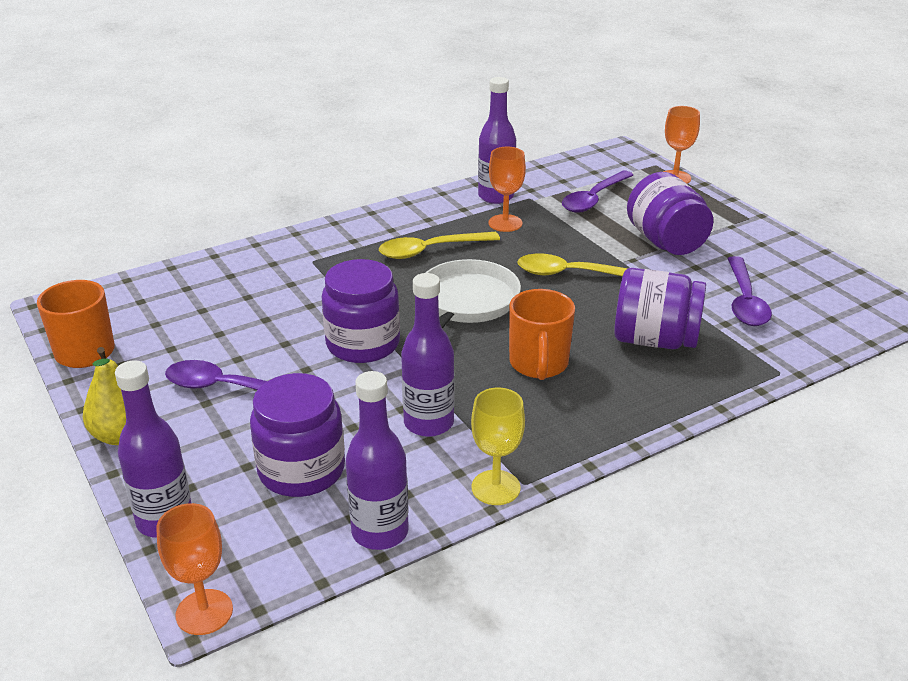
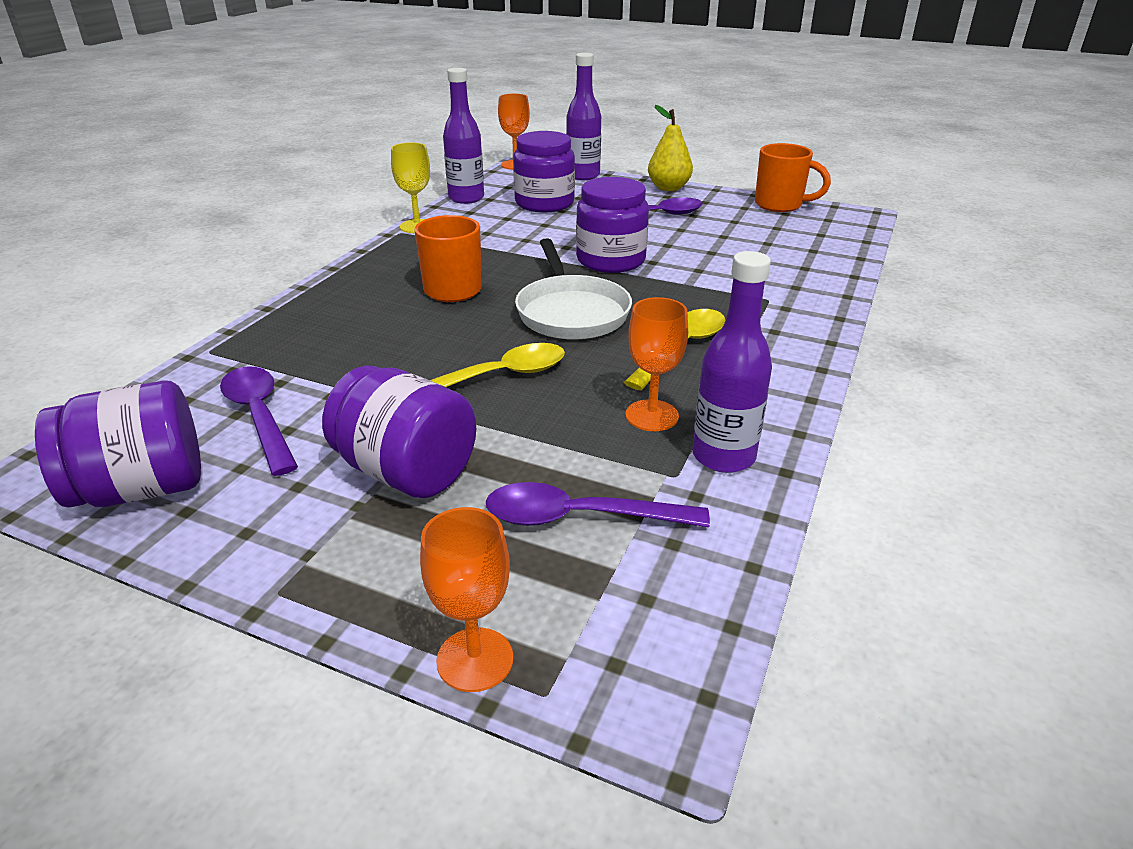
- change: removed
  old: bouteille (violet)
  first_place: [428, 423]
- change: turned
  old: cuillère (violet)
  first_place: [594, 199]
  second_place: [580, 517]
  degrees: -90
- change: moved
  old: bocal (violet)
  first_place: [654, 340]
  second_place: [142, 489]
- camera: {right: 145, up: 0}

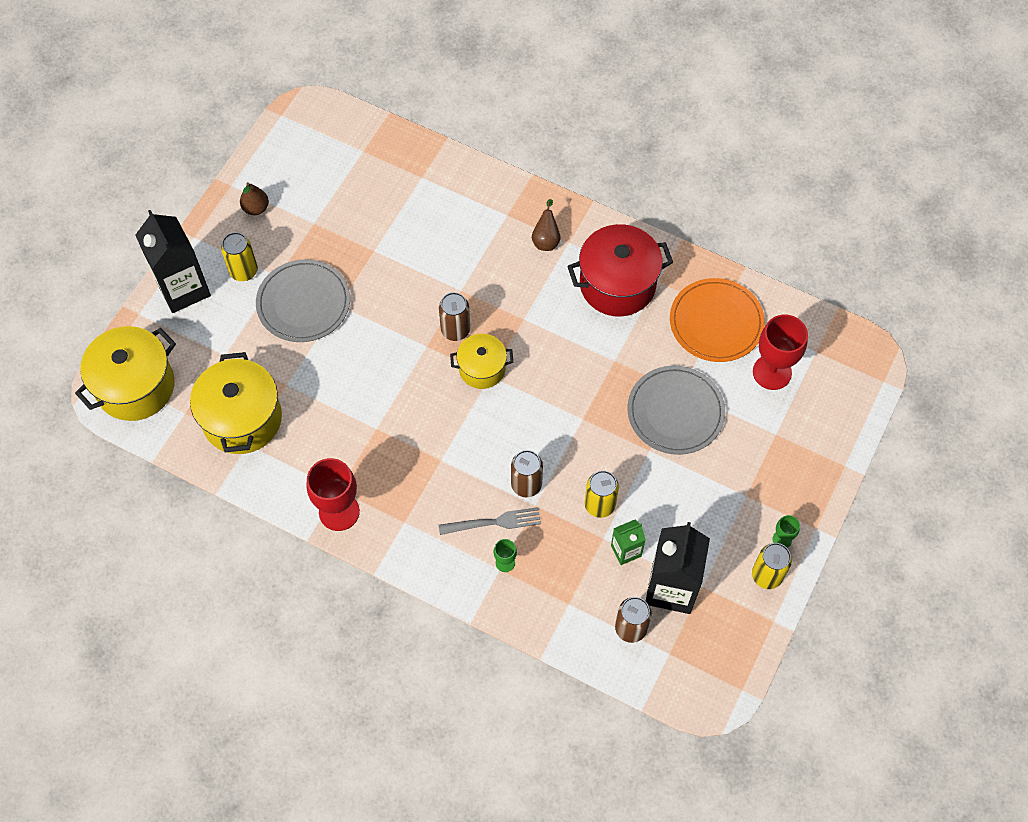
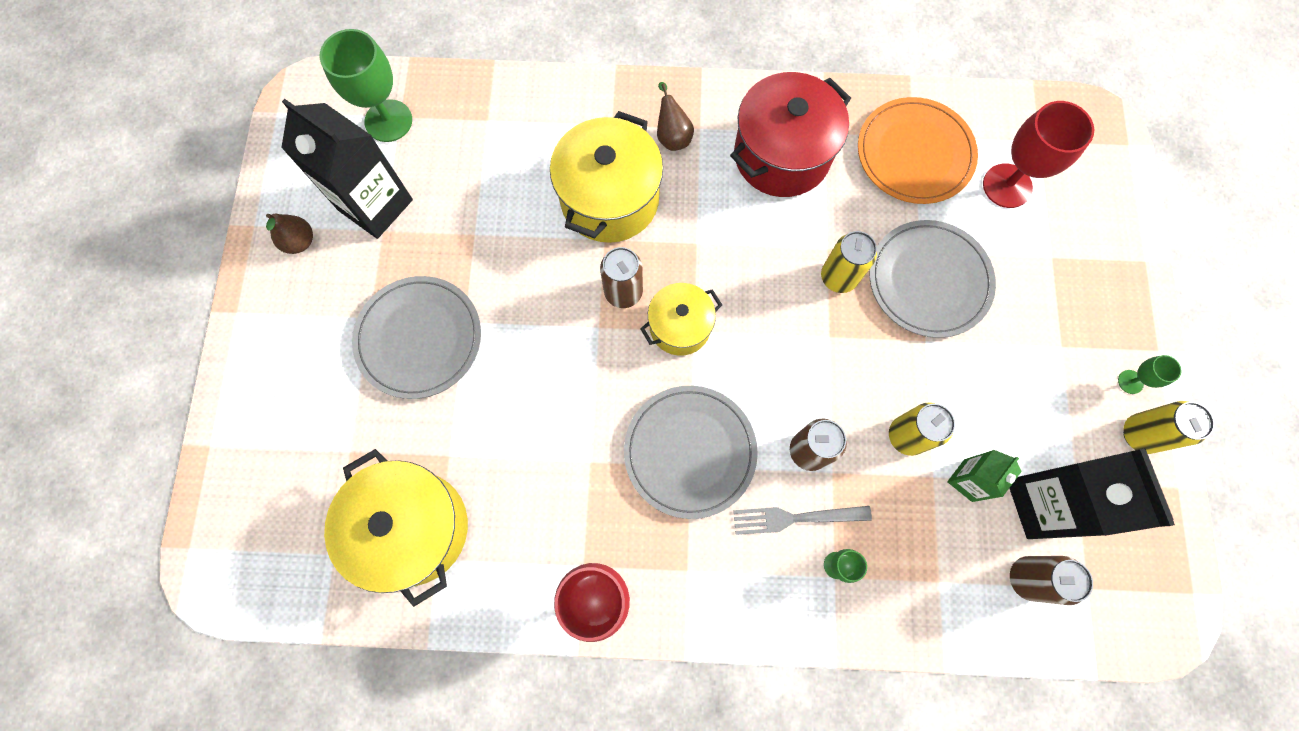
- change: moved
  old: marmite (jaune)
  first_place: [135, 386]
  second_place: [609, 199]
- change: moved
  old: brique de lait (noir)
  first_place: [183, 289]
  second_place: [375, 205]
- change: moved
  old: canette (jaune)
  first_place: [244, 271]
  second_place: [838, 277]
- change: turned
  old: fourchette (gris)
  first_place: [494, 522]
  second_place: [796, 518]
  degrees: -150
- change: added
  new: verre à pied (vert)
  second_place: [388, 121]
- change: added
  new: assiette (gris)
  second_place: [690, 452]
- camera: {right: -25, up: 10}

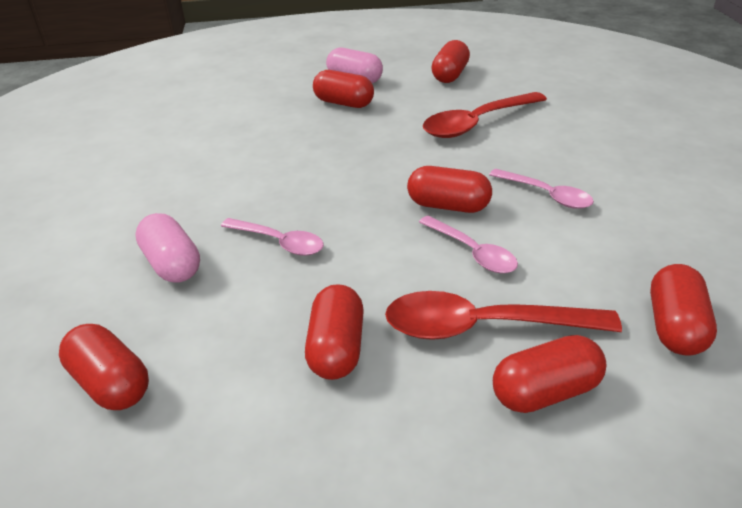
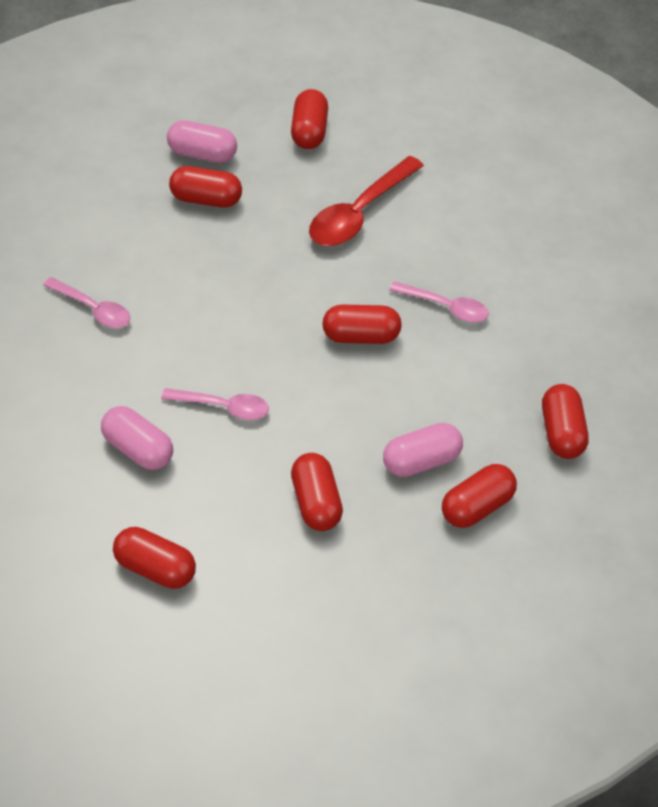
- change: replaced
  old: cuillère (rouge)
  new: gélule (rose)
  first_place: [483, 327]
  second_place: [421, 461]
- change: moved
  old: cuillère (rose)
  first_place: [472, 252]
  second_place: [93, 309]
- camera: {right: -20, up: 15}

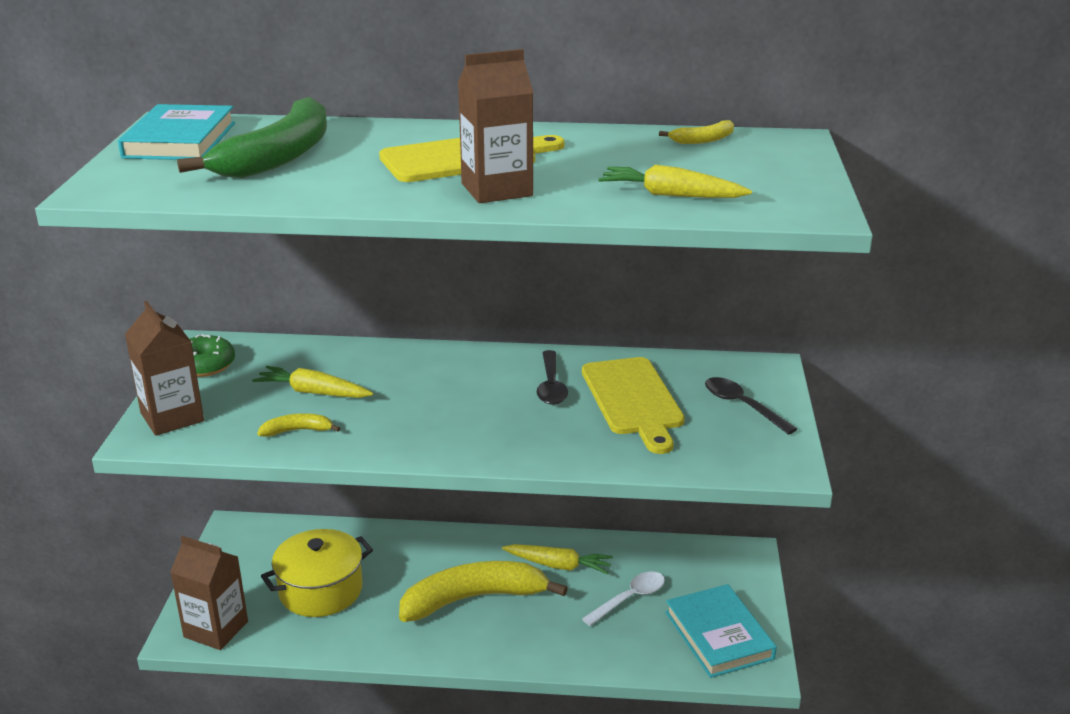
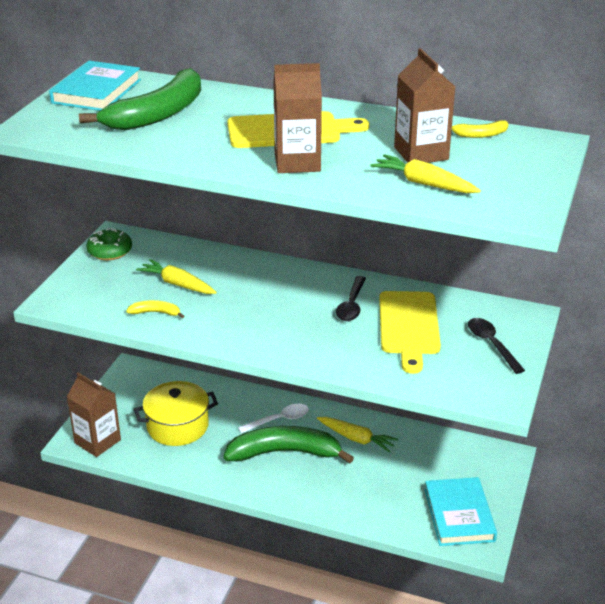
- change: moved
  old: brique de lait (marron)
  first_place: [172, 417]
  second_place: [421, 153]
- change: recoloured
  old: banane (jaune)
  new: banane (vert)
  first_place: [473, 598]
  second_place: [284, 452]
- change: moved
  old: cuillère (blanc)
  first_place: [629, 599]
  second_place: [279, 420]
- camera: {right: 15, up: 5}

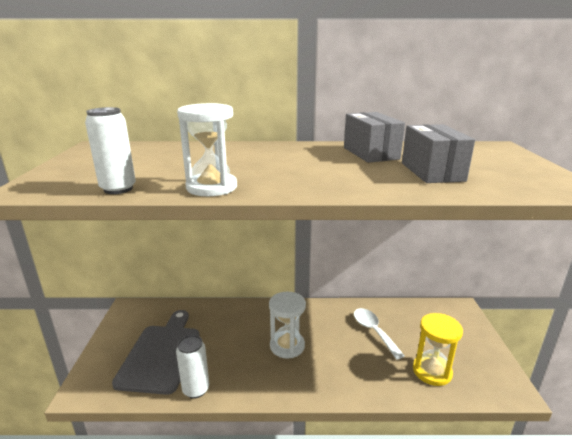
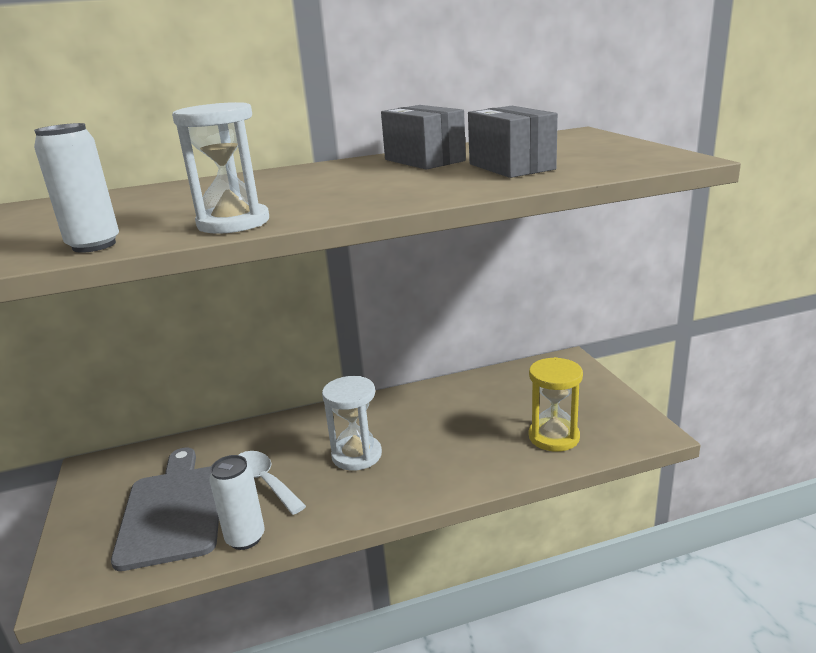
- change: moved
  old: cuillère (blanc)
  first_place: [373, 331]
  second_place: [264, 481]
- camera: {right: -15, up: 0}

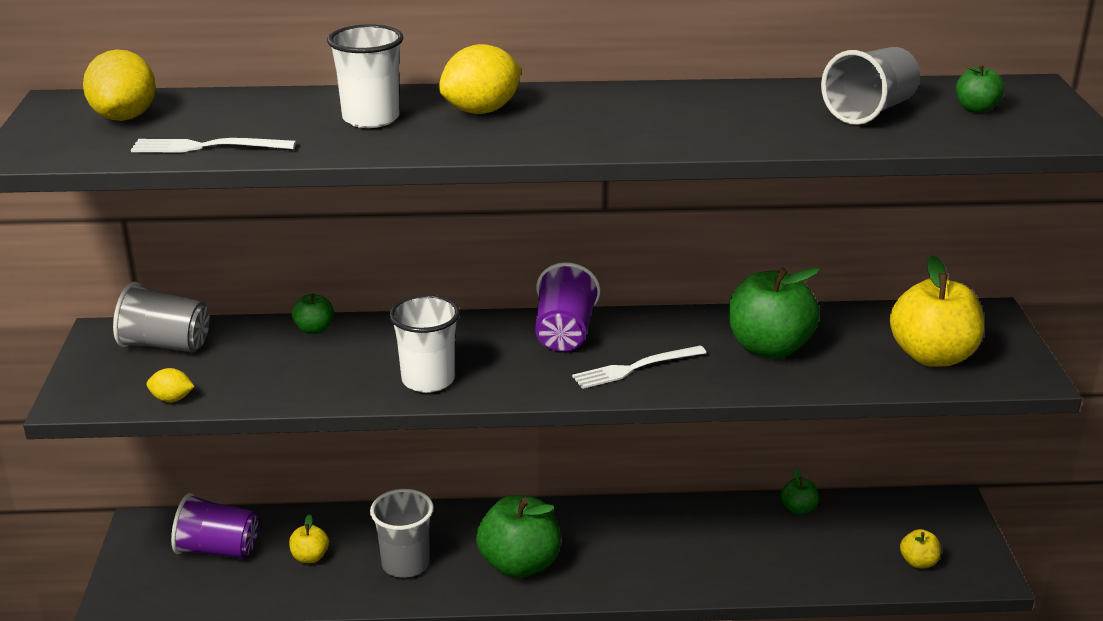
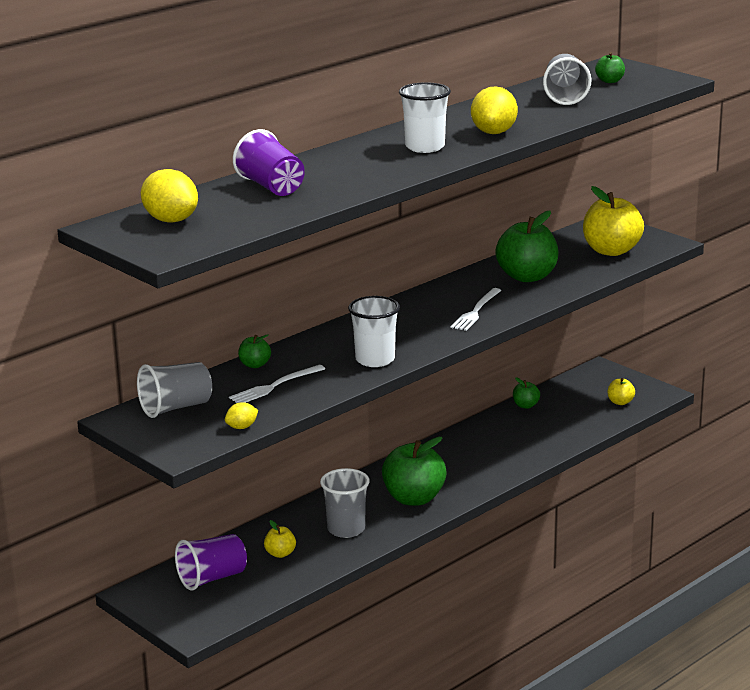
- change: moved
  old: fourchette (blanc)
  first_place: [207, 147]
  second_place: [275, 386]
- change: moved
  old: gobelet (blanc)
  first_place: [371, 119]
  second_place: [425, 147]
- change: moved
  old: citron (jaune)
  first_place: [481, 111]
  second_place: [494, 132]
- change: moved
  old: gobelet (violet)
  first_place: [564, 333]
  second_place: [271, 187]
- camera: {right: -40, up: -5}

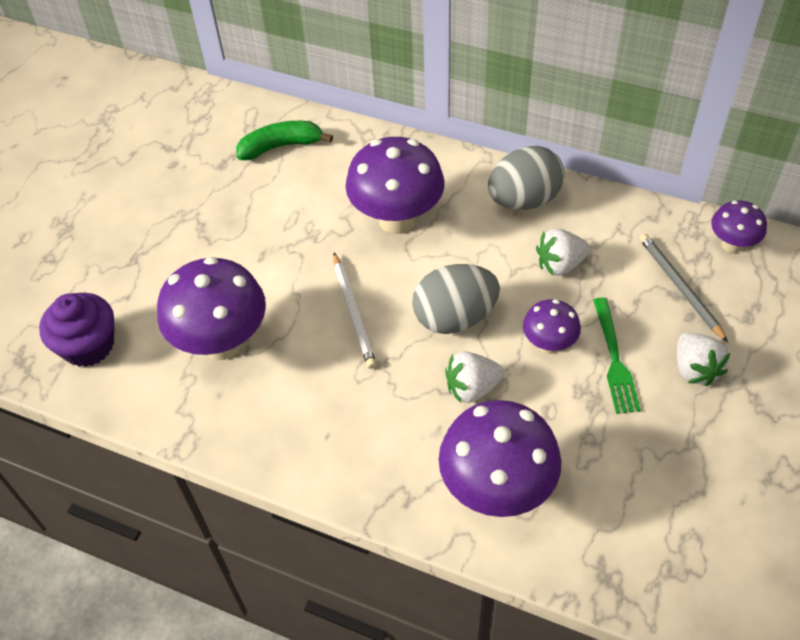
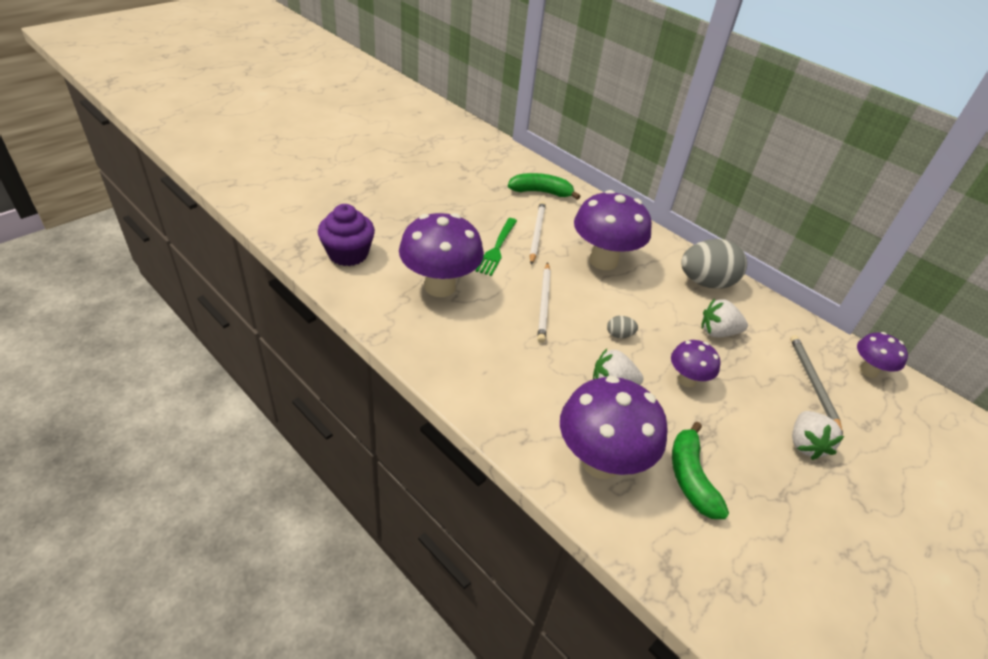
- change: resized
  old: œuf (gris)
  first_place: [455, 317]
  second_place: [619, 335]
  factor: 0.42
- change: moved
  old: fourchette (vert)
  first_place: [615, 360]
  second_place: [497, 249]
- change: added
  new: crayon (blanc)
  second_place: [536, 233]
- change: added
  new: banane (vert)
  second_place: [691, 478]
- camera: {right: 15, up: -10}

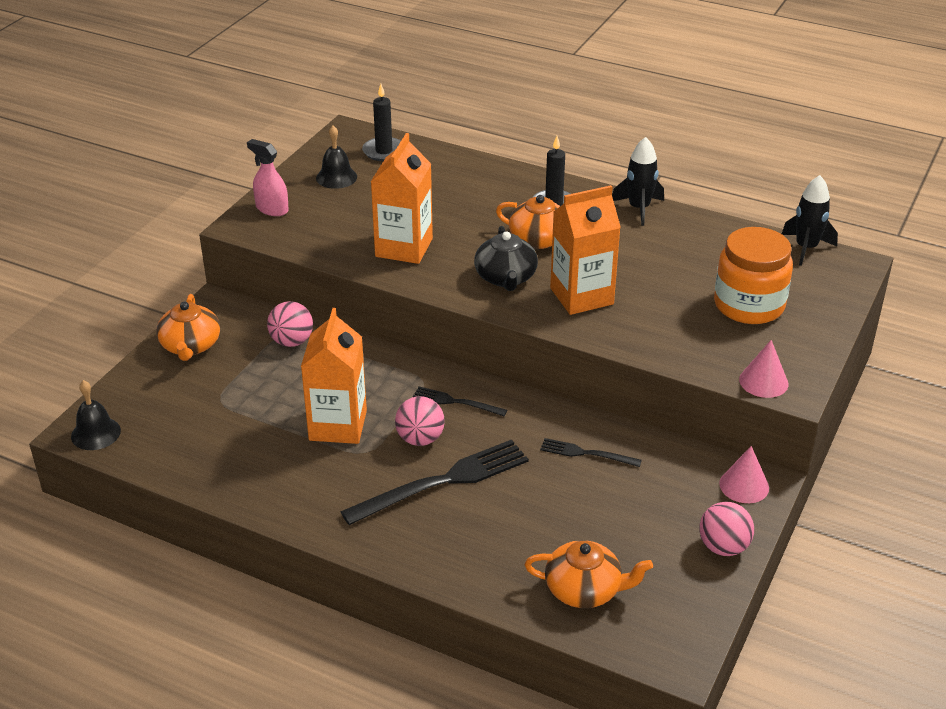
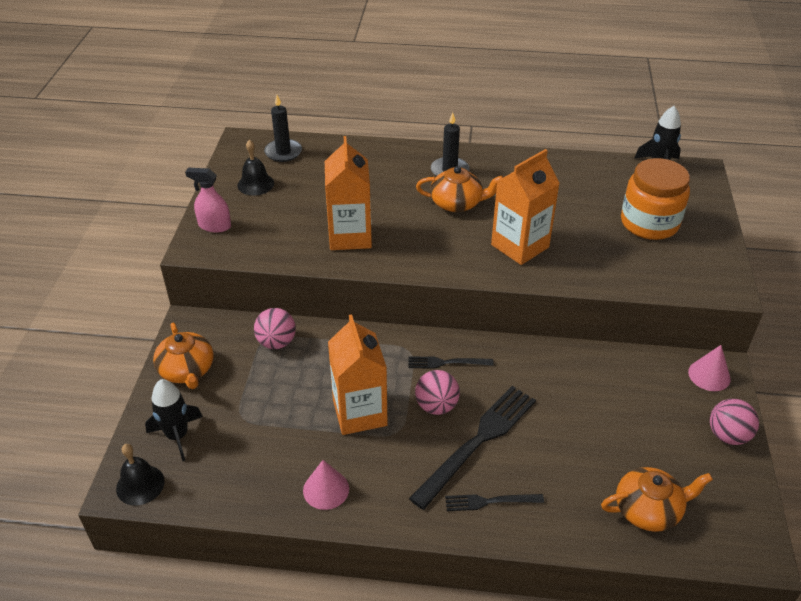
- change: removed
  old: théière (noir)
  first_place: [505, 278]
- change: moved
  old: fourchette (noir)
  first_place: [586, 453]
  second_place: [490, 501]
- change: moved
  old: fusée (noir)
  first_place: [639, 208]
  second_place: [177, 436]
- change: moved
  old: cône (rose)
  first_place: [763, 381]
  second_place: [326, 489]
- camera: {right: -20, up: 5}

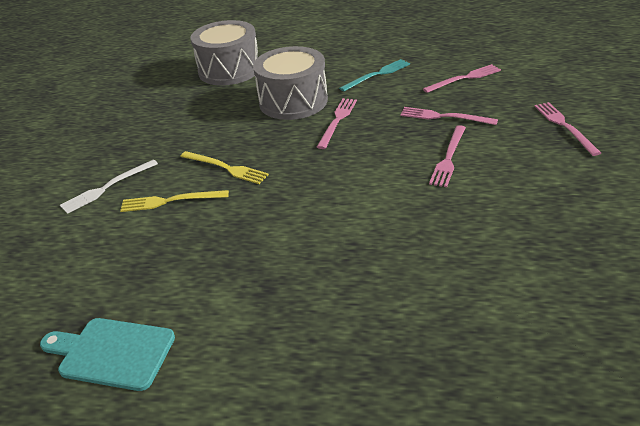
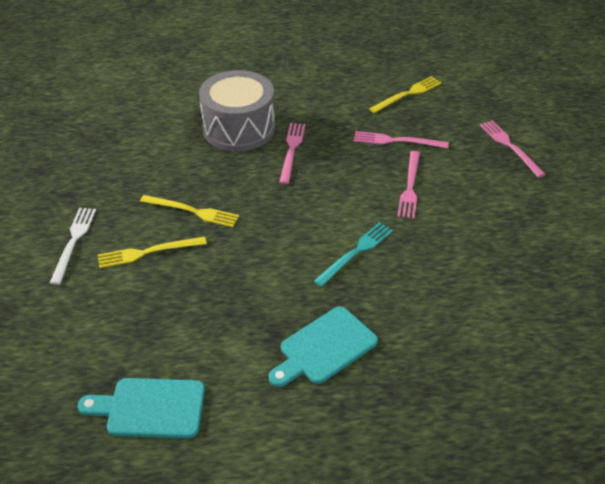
- change: turned
  old: fourchette (blanc)
  first_place: [107, 187]
  second_place: [73, 242]
  degrees: 150
- change: removed
  old: tambour (gris)
  first_place: [229, 70]
- change: moved
  old: fourchette (turquoise)
  first_place: [377, 75]
  second_place: [355, 252]
- change: recoloured
  old: fourchette (rose)
  new: fourchette (jaune)
  first_place: [464, 78]
  second_place: [407, 94]
- change: added
  new: planche à découper (turquoise)
  second_place: [324, 348]
- camera: {right: -15, up: 5}

